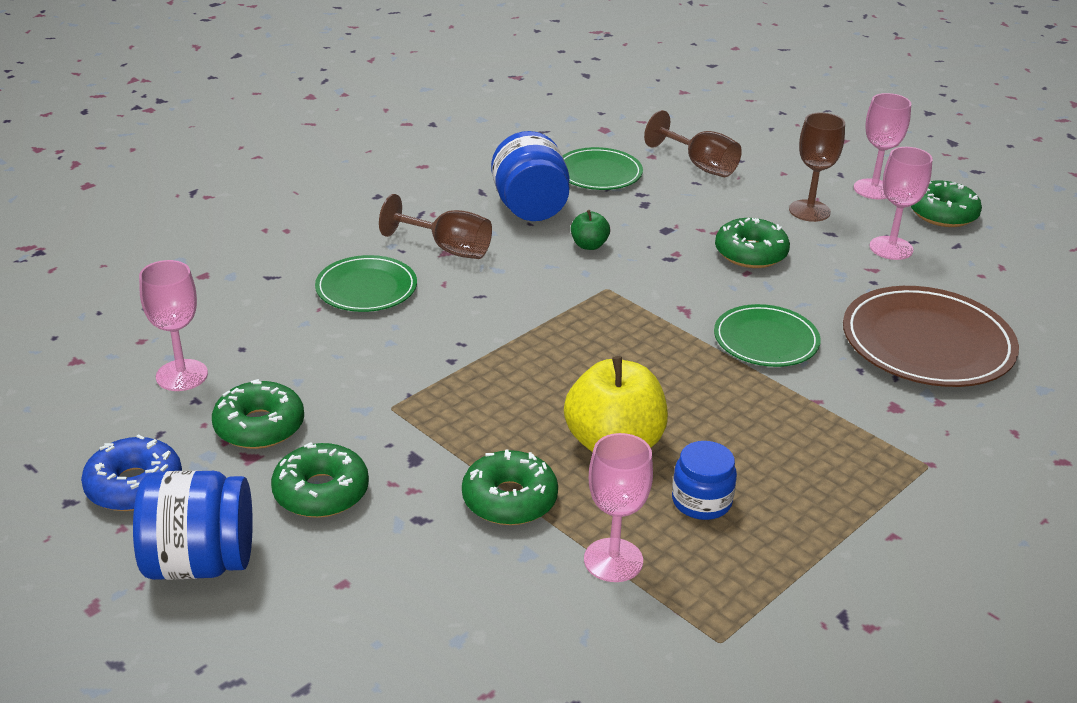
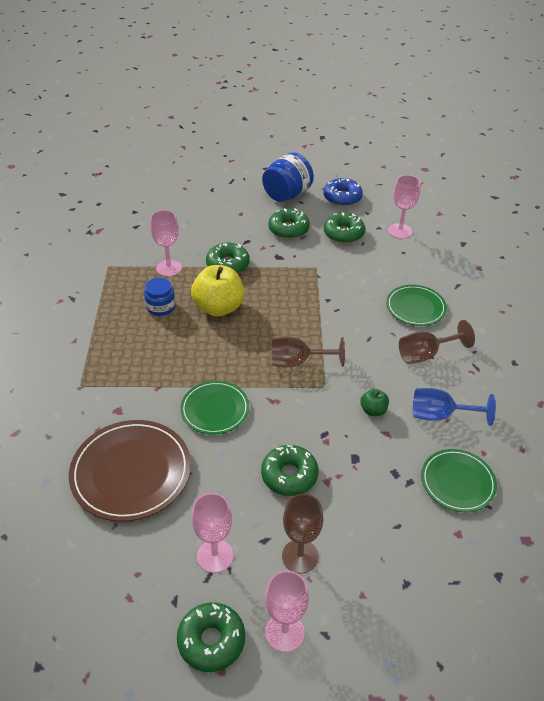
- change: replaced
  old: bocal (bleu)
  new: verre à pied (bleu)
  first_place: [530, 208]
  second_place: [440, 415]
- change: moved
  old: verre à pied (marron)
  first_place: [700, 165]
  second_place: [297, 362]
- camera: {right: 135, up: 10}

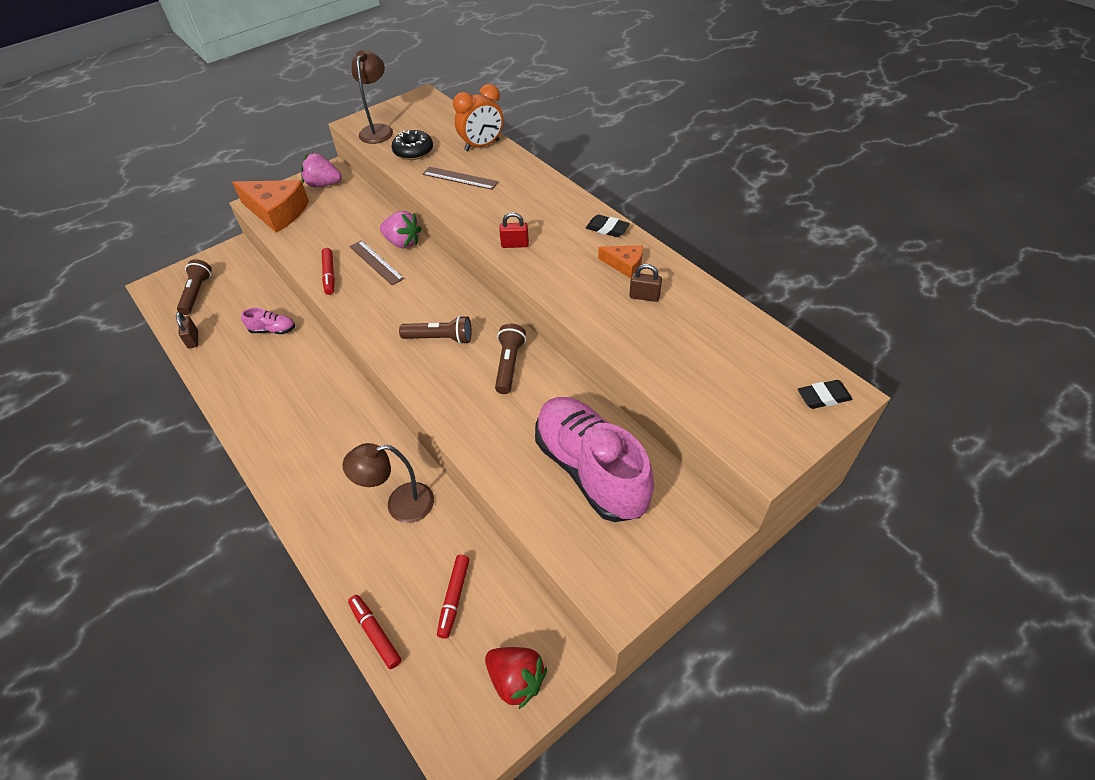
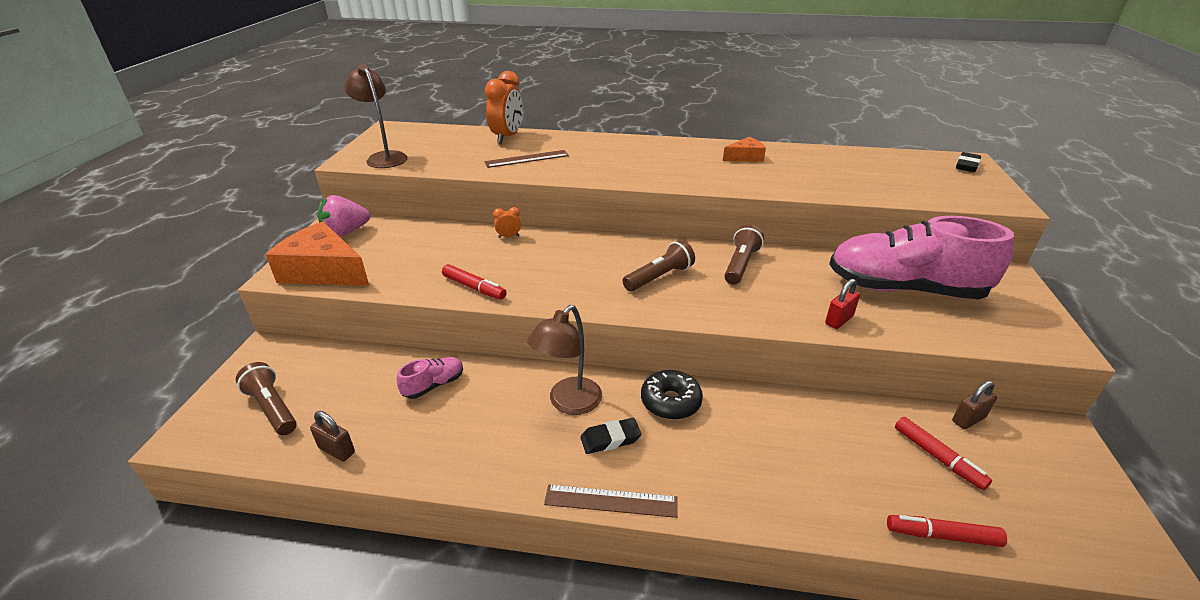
- change: turned
  old: fromage (orange)
  first_place: [277, 212]
  second_place: [323, 271]
  degrees: -135
- change: moved
  old: lampe (marron)
  first_place: [400, 505]
  second_place: [568, 403]
- change: moved
  old: règle (marron)
  first_place: [376, 262]
  second_place: [611, 501]
- change: replaced
  old: fraise (rose)
  new: réveil (orange)
  first_place: [403, 242]
  second_place: [508, 236]
- change: moved
  old: beignet (noir)
  first_place: [413, 151]
  second_place: [670, 402]
- change: removed
  old: fraise (rouge)
  first_place: [516, 680]
- change: turned
  old: lampe de poche (marron)
  first_place: [509, 365]
  second_place: [740, 265]
  degrees: 60
- change: moved
  old: cadenas (rouge)
  first_place: [515, 244]
  second_place: [839, 320]
- change: moved
  old: gomme (noir)
  first_place: [607, 229]
  second_place: [610, 439]
- change: moved
  old: cadenas (marron)
  first_place: [644, 296]
  second_place: [968, 419]
- camera: {right: -45, up: -15}

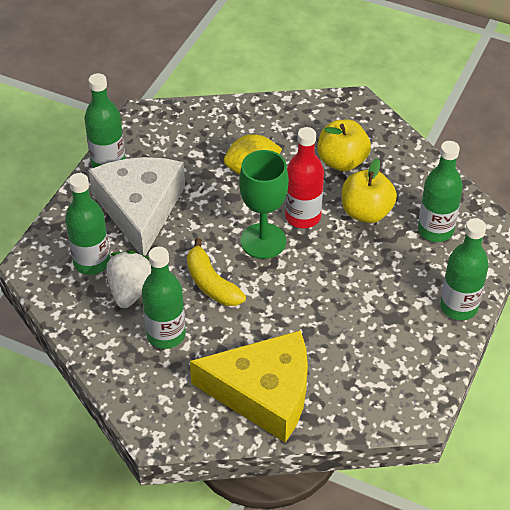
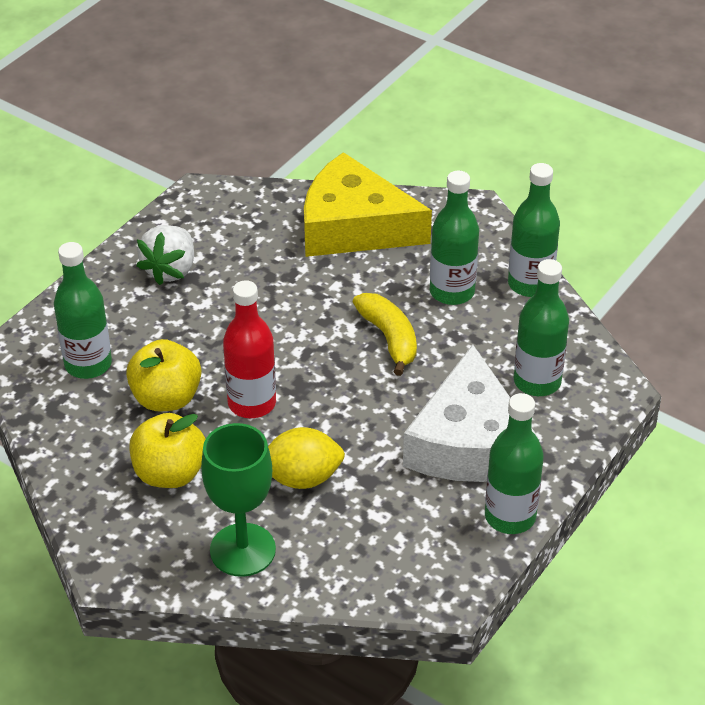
- change: moved
  old: fraise (blanc)
  first_place: [131, 291]
  second_place: [170, 270]
- change: moved
  old: verre à pied (vert)
  first_place: [263, 241]
  second_place: [242, 550]
- change: moved
  old: bouteille (vert)
  first_place: [458, 307]
  second_place: [530, 284]
- camera: {right: -170, up: -5}

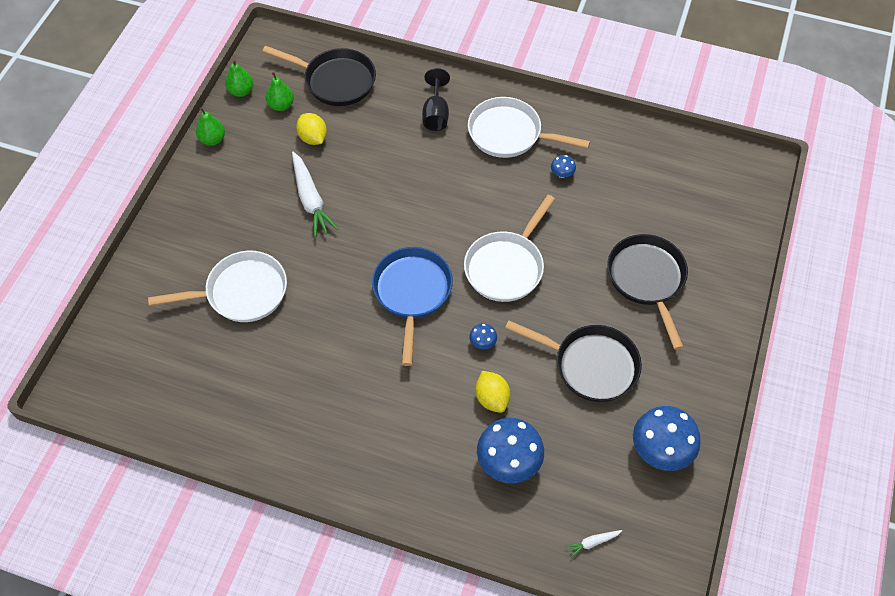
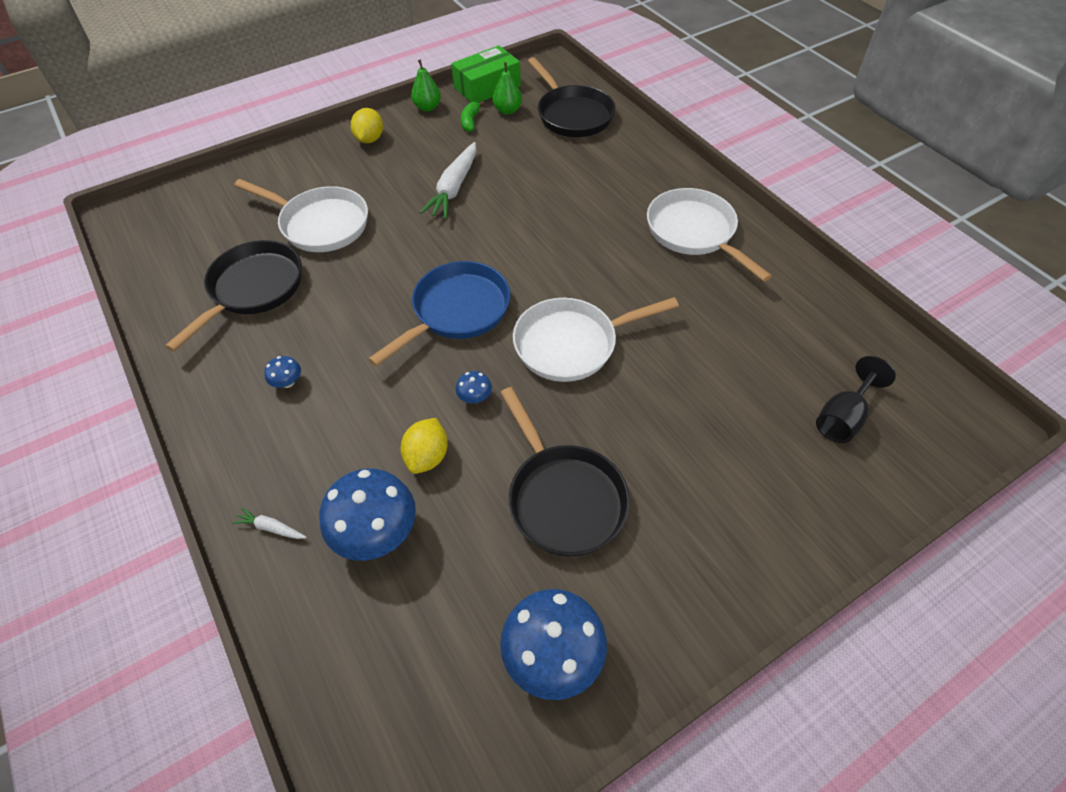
- change: replaced
  old: poire (vert)
  new: boîte (vert)
  first_place: [241, 91]
  second_place: [487, 86]
- change: moved
  old: citron (jaune)
  first_place: [313, 138]
  second_place: [370, 139]
- change: moved
  old: verre à pied (noir)
  first_place: [436, 114]
  second_place: [842, 417]
- change: moved
  old: champignon (bleu)
  first_place: [562, 174]
  second_place: [287, 382]
- change: moved
  old: carotte (blanc)
  first_place: [592, 542]
  second_place: [271, 528]
- change: moved
  old: poêle (noir)
  first_place: [647, 280]
  second_place: [253, 289]
- change: added
  new: banane (vert)
  second_place: [470, 121]
- camera: {right: 40, up: -5}

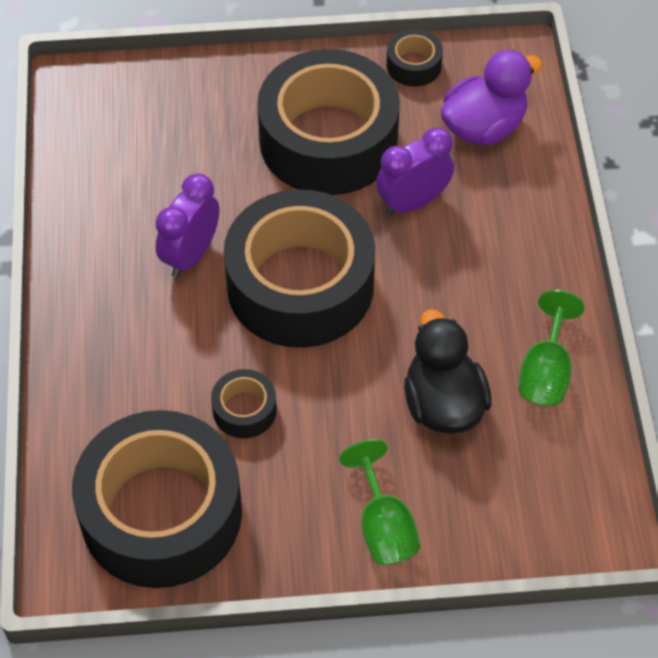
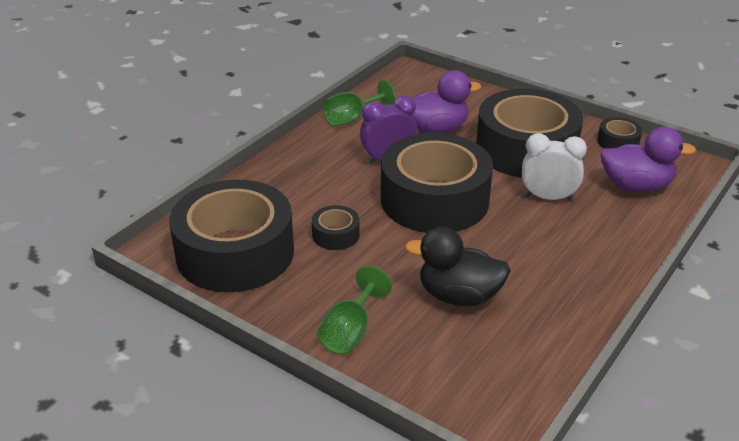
- change: recoloured
  old: réveil (violet)
  new: réveil (blanc)
  first_place: [412, 202]
  second_place: [548, 197]
- change: turned
  old: canard (noir)
  first_place: [443, 404]
  second_place: [459, 296]
  degrees: -105
- change: moved
  old: verre à pied (vert)
  first_place: [545, 372]
  second_place: [351, 119]
- change: added
  new: canard (violet)
  second_place: [436, 129]
- camera: {right: 40, up: -20}

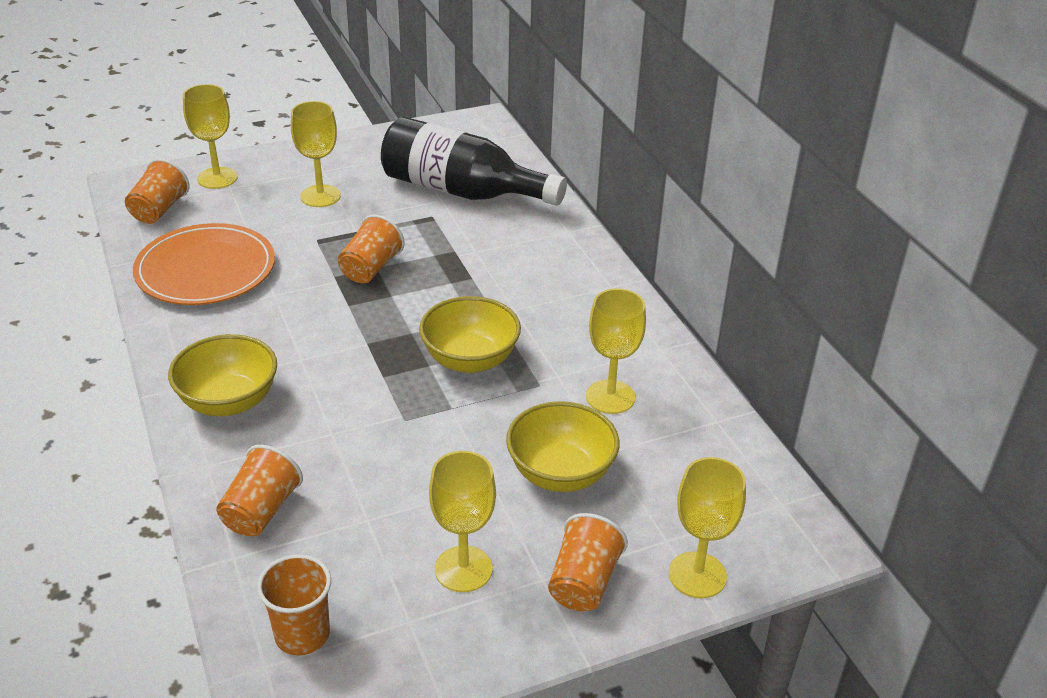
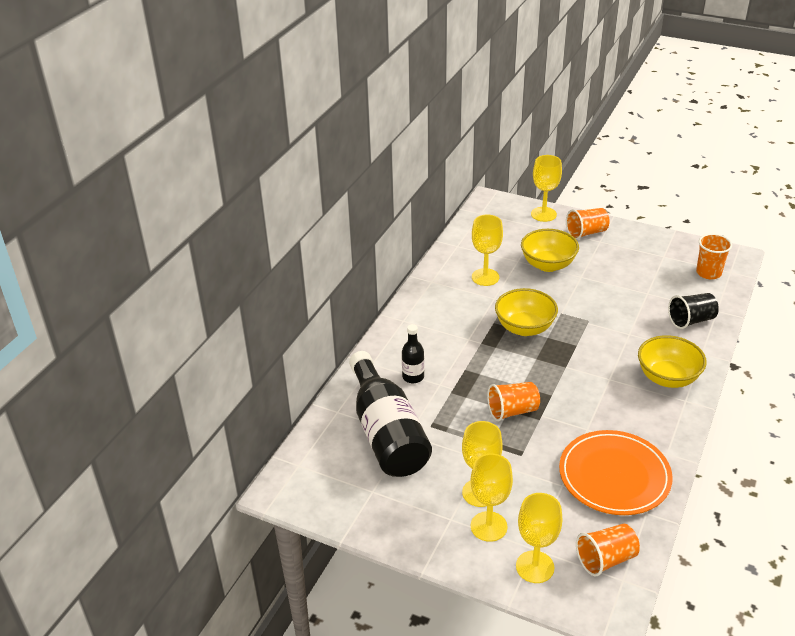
- change: recoloured
  old: gobelet (orange)
  new: gobelet (noir)
  first_place: [261, 511]
  second_place: [691, 320]
- change: moved
  old: verre à pied (jaune)
  first_place: [463, 569]
  second_place: [488, 526]
- change: added
  new: bouteille (noir)
  second_place: [413, 377]
- camera: {right: -130, up: 0}

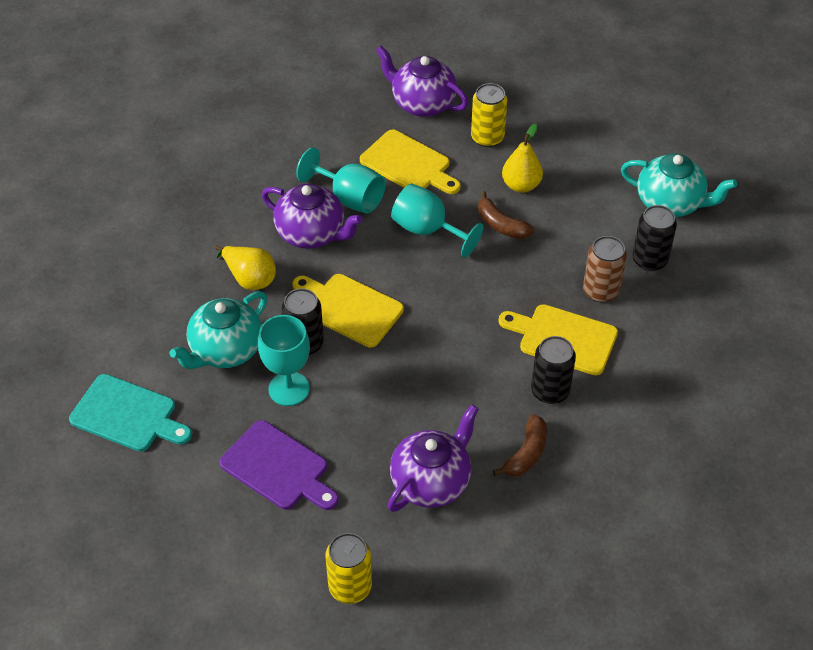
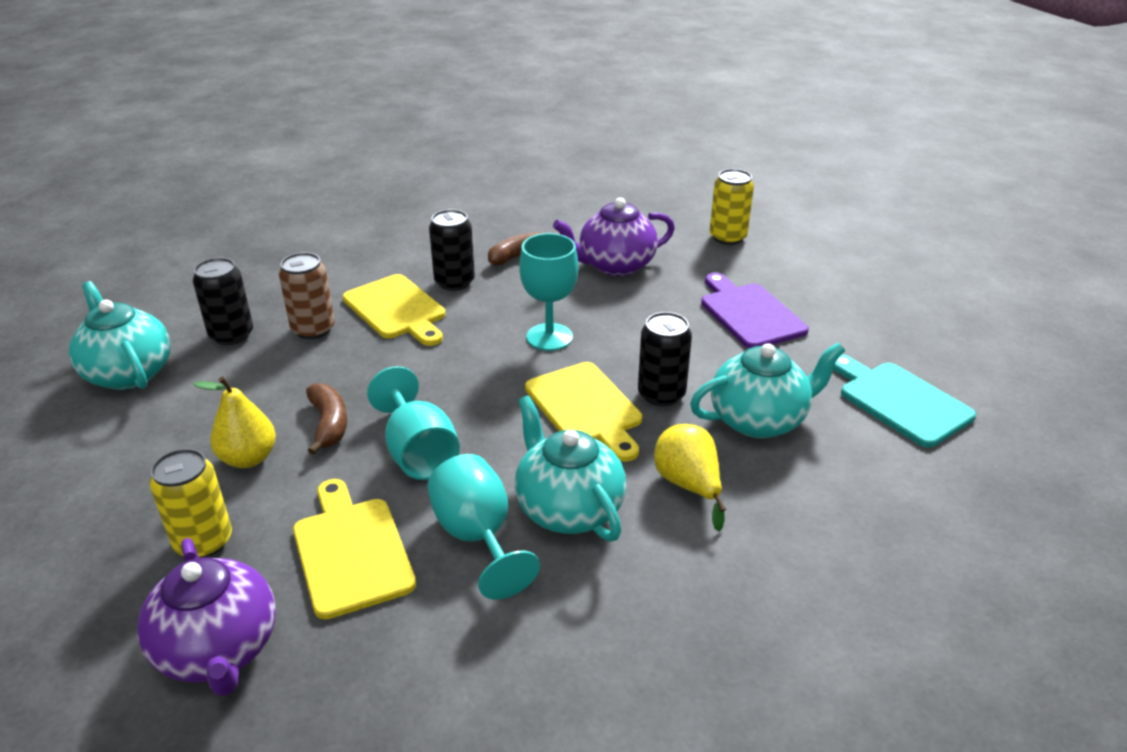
- change: moved
  old: verre à pied (turquoise)
  first_place: [289, 389]
  second_place: [549, 337]
- change: recoloured
  old: théière (violet)
  new: théière (turquoise)
  first_place: [312, 234]
  second_place: [568, 509]
- camera: {right: -150, up: -15}

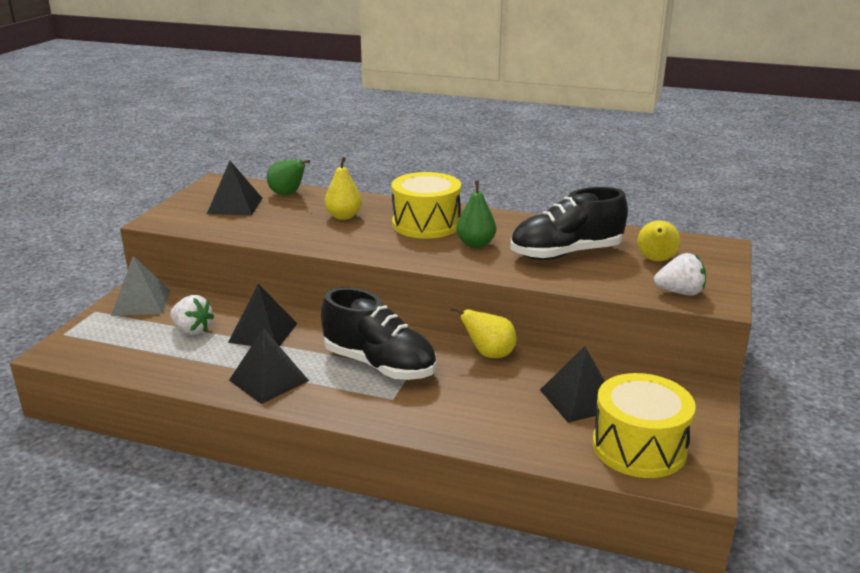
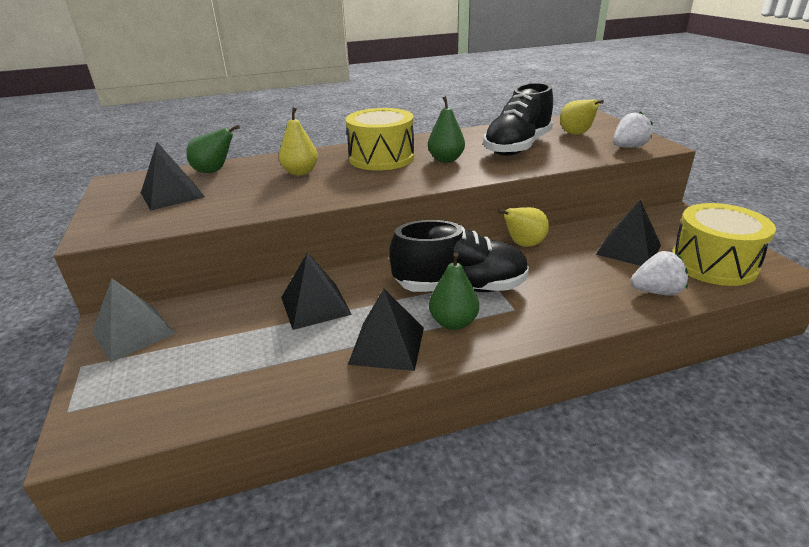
- change: moved
  old: fraise (blanc)
  first_place: [192, 330]
  second_place: [656, 292]
- change: added
  new: poire (vert)
  second_place: [453, 323]
- camera: {right: -35, up: 5}

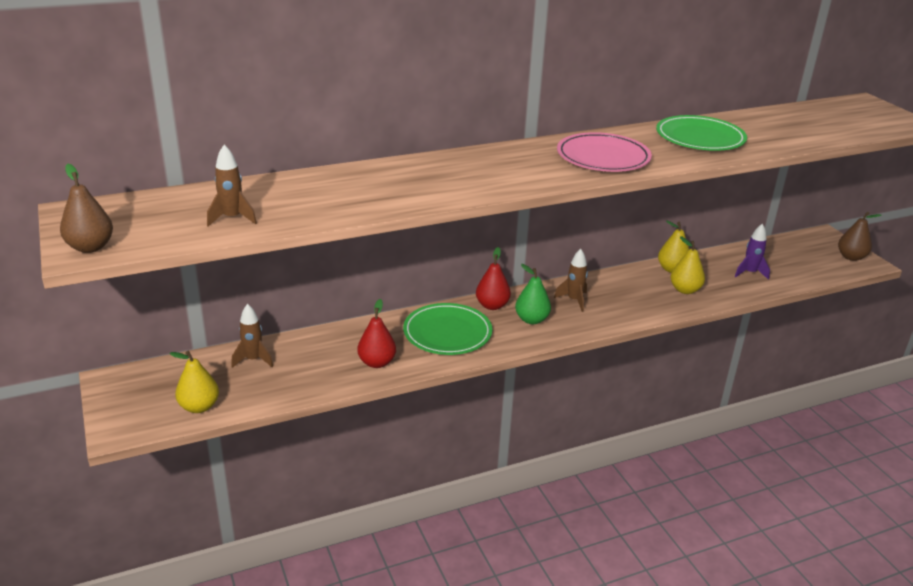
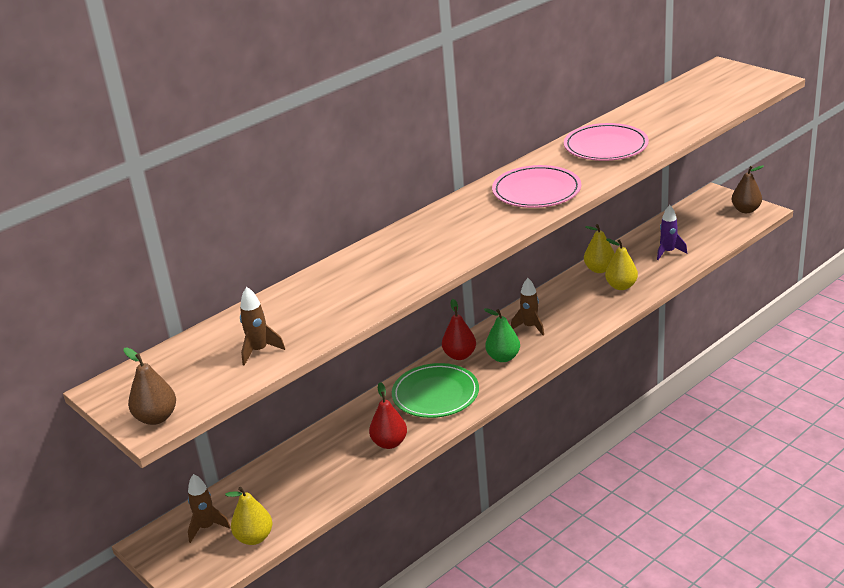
- change: moved
  old: fusée (marron)
  first_place: [253, 360]
  second_place: [207, 527]
- change: recoloured
  old: assiette (vert)
  new: assiette (rose)
  first_place: [700, 138]
  second_place: [605, 147]
- camera: {right: -15, up: 0}

